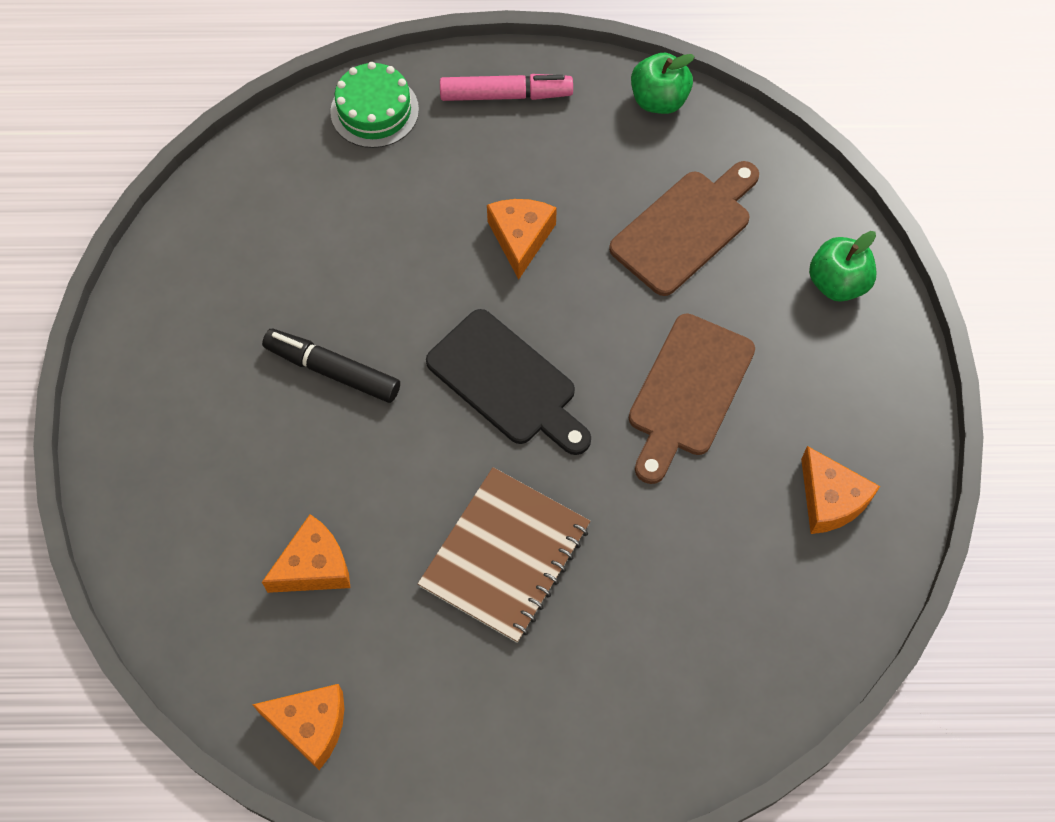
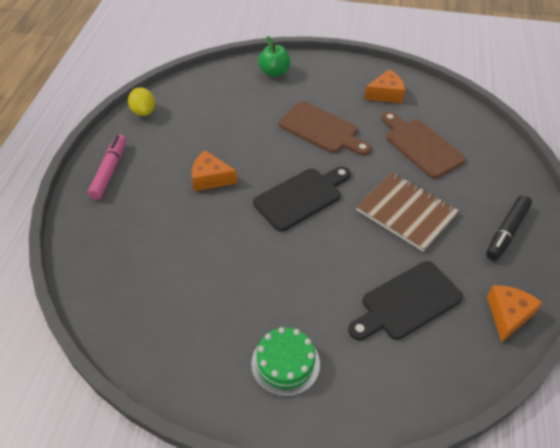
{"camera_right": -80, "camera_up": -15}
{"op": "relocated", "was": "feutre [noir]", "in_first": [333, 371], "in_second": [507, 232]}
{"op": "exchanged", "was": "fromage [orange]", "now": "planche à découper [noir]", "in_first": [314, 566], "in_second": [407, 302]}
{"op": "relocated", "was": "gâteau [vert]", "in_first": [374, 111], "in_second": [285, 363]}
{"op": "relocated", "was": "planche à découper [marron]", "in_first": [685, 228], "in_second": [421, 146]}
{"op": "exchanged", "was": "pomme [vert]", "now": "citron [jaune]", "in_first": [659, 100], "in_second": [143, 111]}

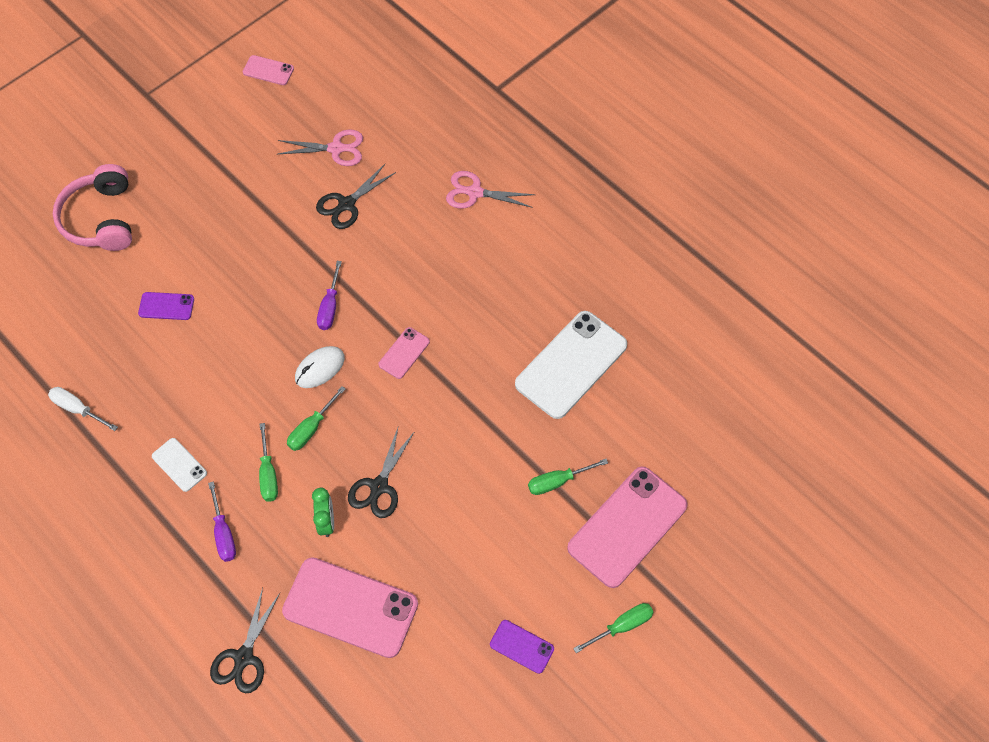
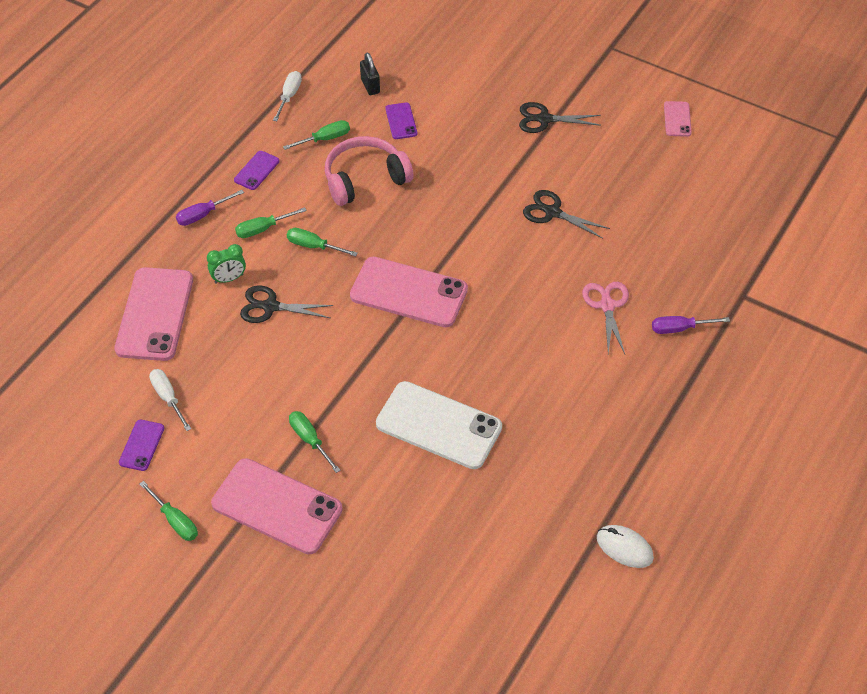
{"camera_right": 75, "camera_up": -10}
{"op": "relocated", "was": "casque audio [rose]", "in_first": [101, 219], "in_second": [365, 179]}
{"op": "colour", "was": "téléphone [blanc]", "now": "téléphone [violet]", "in_first": [179, 465], "in_second": [256, 170]}
{"op": "relocated", "was": "ciseaux [noir]", "in_first": [244, 657], "in_second": [544, 119]}
{"op": "missing", "was": "ciseaux [rose]", "in_first": [336, 148]}
{"op": "relocated", "was": "souris [blanc]", "in_first": [320, 368], "in_second": [624, 548]}
{"op": "relocated", "was": "tournevis [violet]", "in_first": [330, 307], "in_second": [679, 328]}
{"op": "size", "was": "téléphone [rose]", "in_first": [404, 353], "in_second": [409, 292], "ratio": 2.12}
{"op": "appeared", "now": "tournevis [blanc]", "in_second": [168, 397]}
{"op": "appeared", "now": "tournevis [vert]", "in_second": [325, 139]}
{"op": "appeared", "now": "cadenas [noir]", "in_second": [370, 86]}

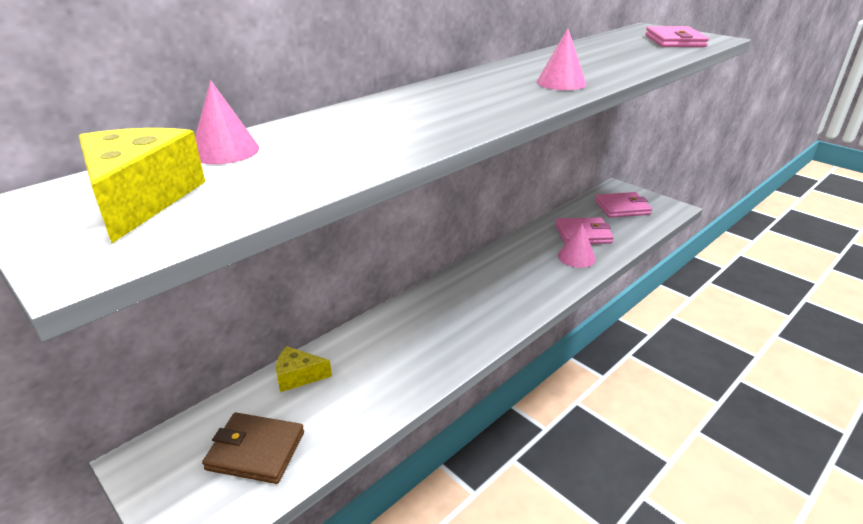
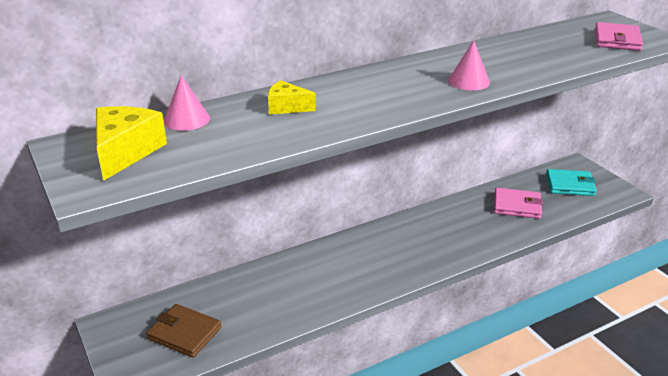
{"camera_right": 15, "camera_up": 0}
{"op": "relocated", "was": "fromage [jaune]", "in_first": [298, 376], "in_second": [287, 107]}
{"op": "missing", "was": "cône [rose]", "in_first": [576, 257]}
{"op": "colour", "was": "portefeuille [rose]", "now": "portefeuille [turquoise]", "in_first": [622, 208], "in_second": [570, 185]}

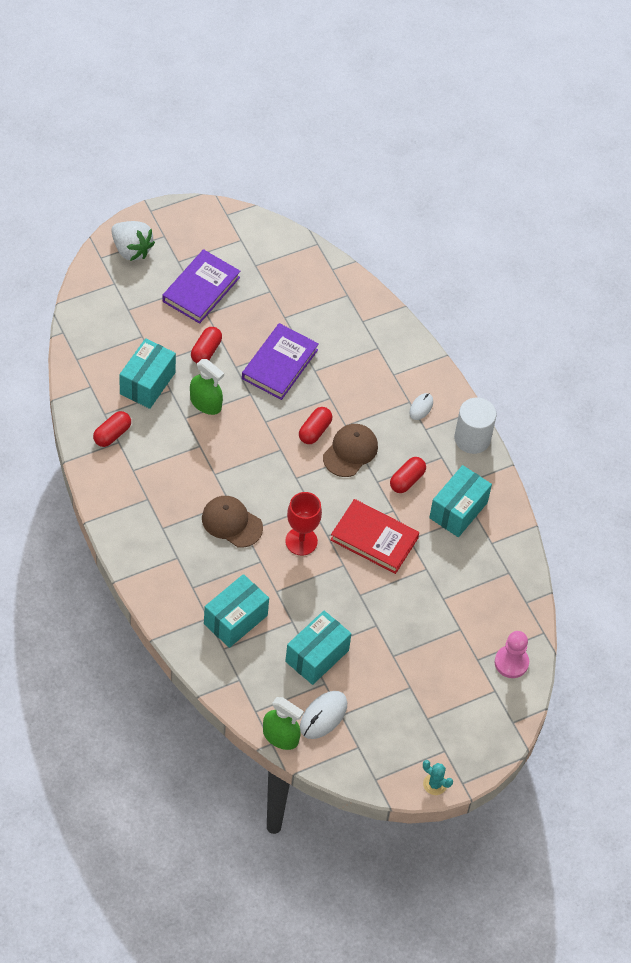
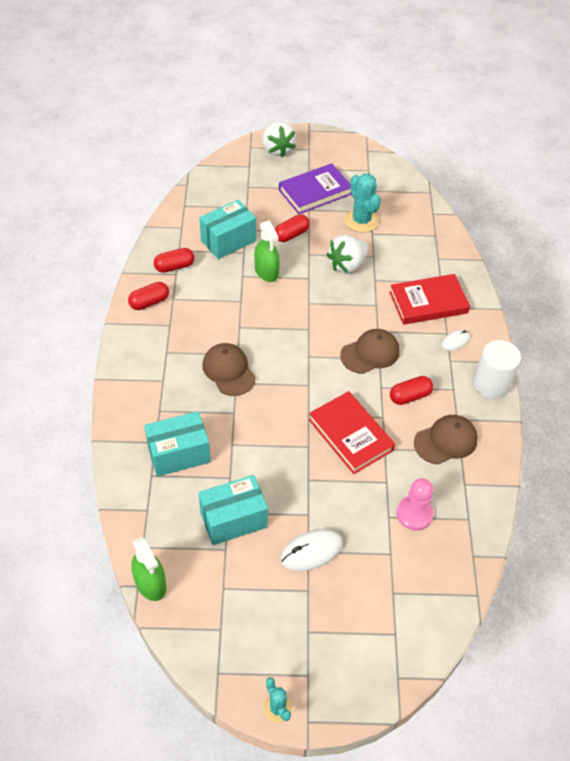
{"camera_right": 30, "camera_up": -5}
{"op": "exchanged", "was": "livre [violet]", "now": "fraise [blanc]", "in_first": [279, 364], "in_second": [347, 265]}
{"op": "missing", "was": "verre à pied [rouge]", "in_first": [301, 541]}
{"op": "relocated", "was": "gélule [rouge]", "in_first": [315, 431], "in_second": [149, 302]}
{"op": "relocated", "was": "souris [blanc]", "in_first": [323, 716], "in_second": [311, 551]}
{"op": "exchanged", "was": "boîte [turquoise]", "now": "casquette [marron]", "in_first": [458, 510], "in_second": [446, 441]}
{"op": "relocated", "was": "pion [rose]", "in_first": [511, 662], "in_second": [414, 514]}
{"op": "appeared", "now": "cactus [turquoise]", "in_second": [361, 221]}
{"op": "appeared", "now": "livre [rouge]", "in_second": [428, 302]}

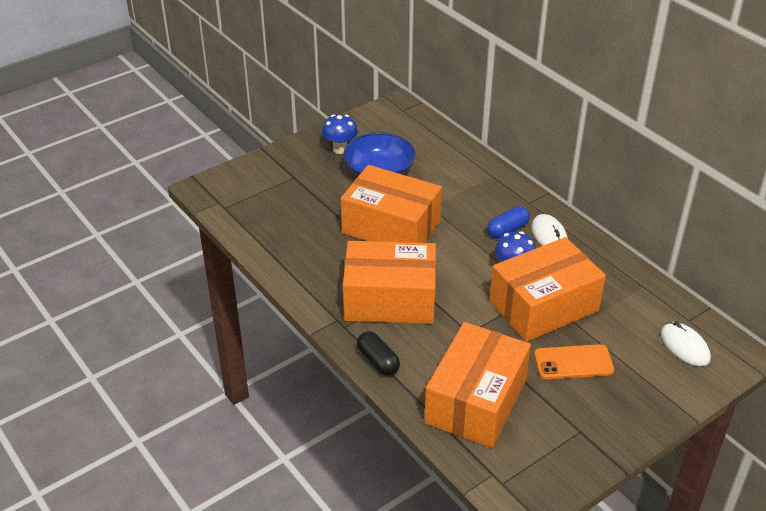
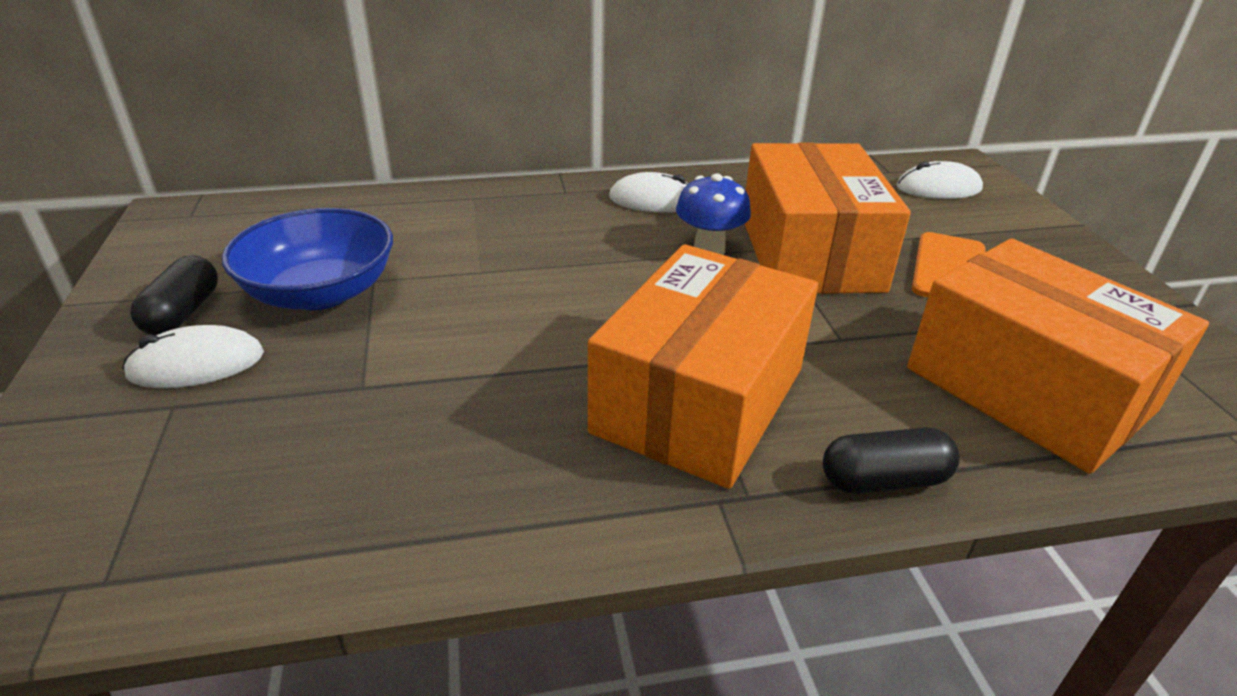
{"camera_right": -65, "camera_up": -5}
{"op": "exchanged", "was": "champignon [bleu]", "now": "gélule [noir]", "in_first": [340, 149], "in_second": [183, 313]}
{"op": "missing", "was": "boîte [orange]", "in_first": [391, 227]}
{"op": "missing", "was": "gélule [bleu]", "in_first": [507, 230]}
{"op": "appeared", "now": "souris [blanc]", "in_second": [196, 364]}

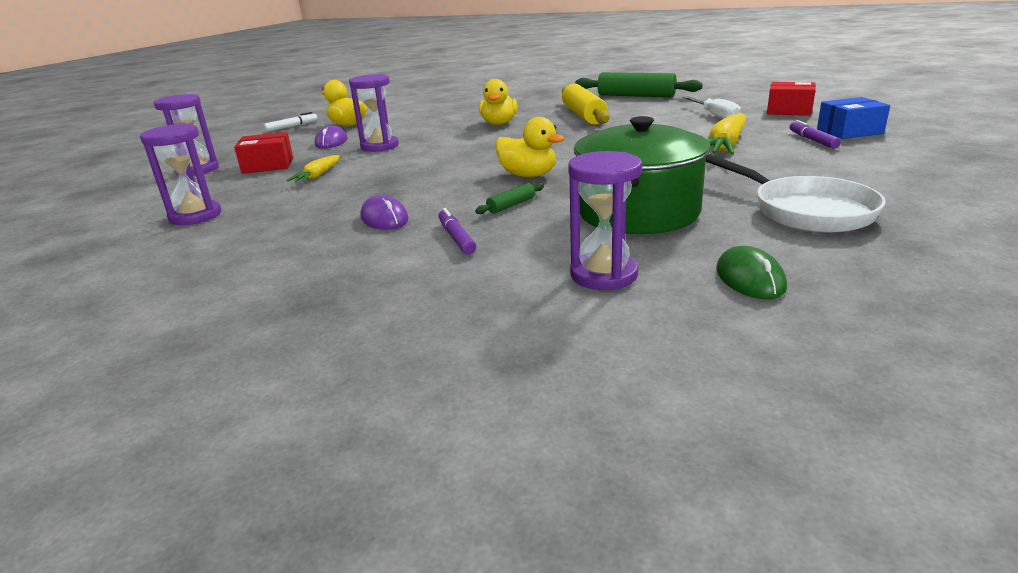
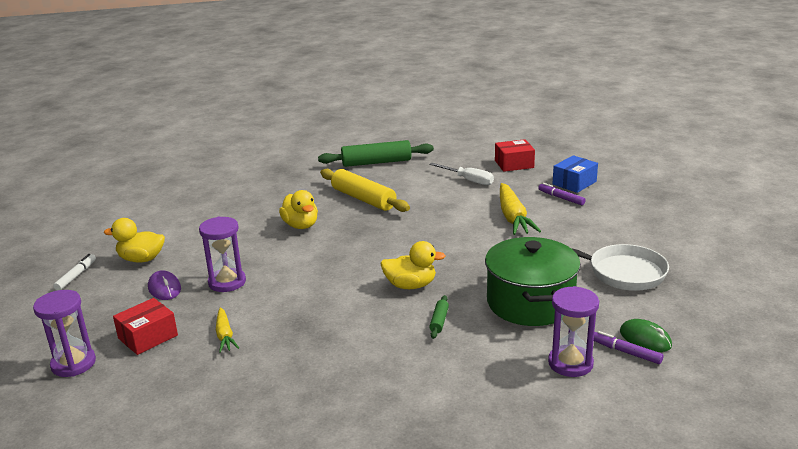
{"camera_right": -35, "camera_up": 0}
{"op": "missing", "was": "sablier [violet]", "in_first": [195, 216]}
{"op": "missing", "was": "souris [violet]", "in_first": [384, 218]}
{"op": "relocated", "was": "feutre [violet]", "in_first": [456, 238], "in_second": [626, 352]}

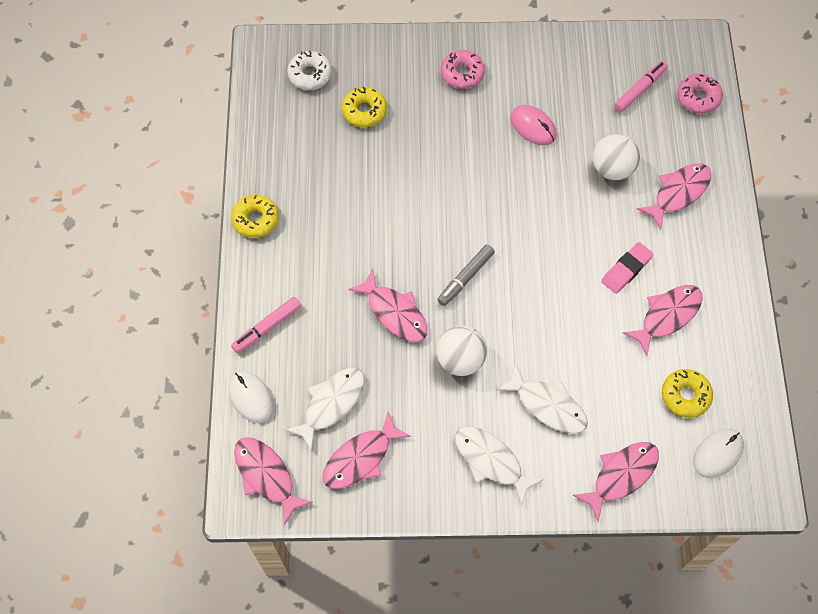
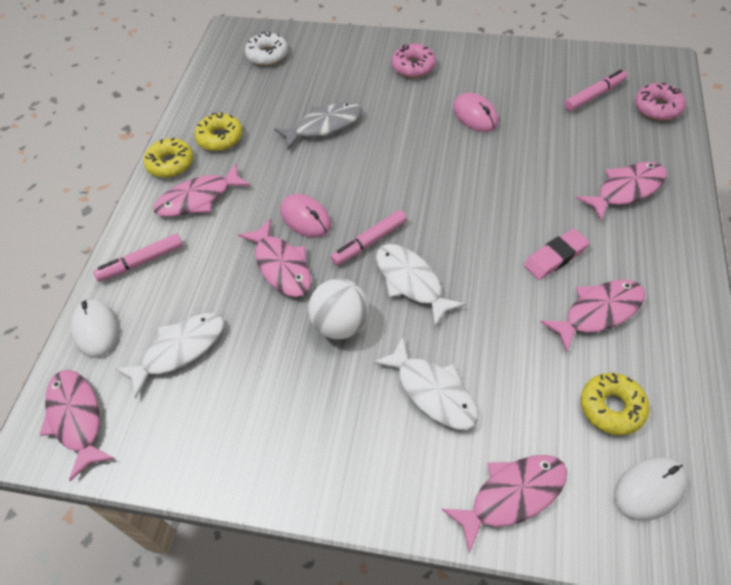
{"camera_right": 15, "camera_up": -10}
{"op": "relocated", "was": "poisson [rose]", "in_first": [361, 458], "in_second": [198, 198]}
{"op": "relocated", "was": "beignet [jaune]", "in_first": [364, 111], "in_second": [220, 138]}
{"op": "colour", "was": "feutre [gris]", "now": "feutre [rose]", "in_first": [465, 278], "in_second": [369, 242]}
{"op": "relocated", "was": "poisson [blanc]", "in_first": [491, 461], "in_second": [411, 282]}
{"op": "missing", "was": "balle [blanc]", "in_first": [612, 168]}
{"op": "appeared", "now": "poisson [gris]", "in_second": [324, 126]}
{"op": "appeared", "now": "souris [rose]", "in_second": [305, 218]}

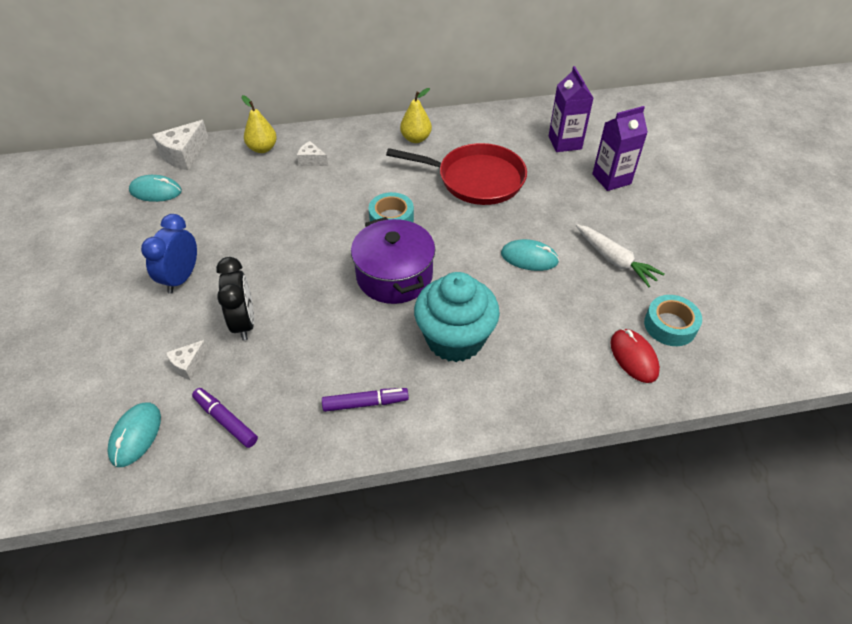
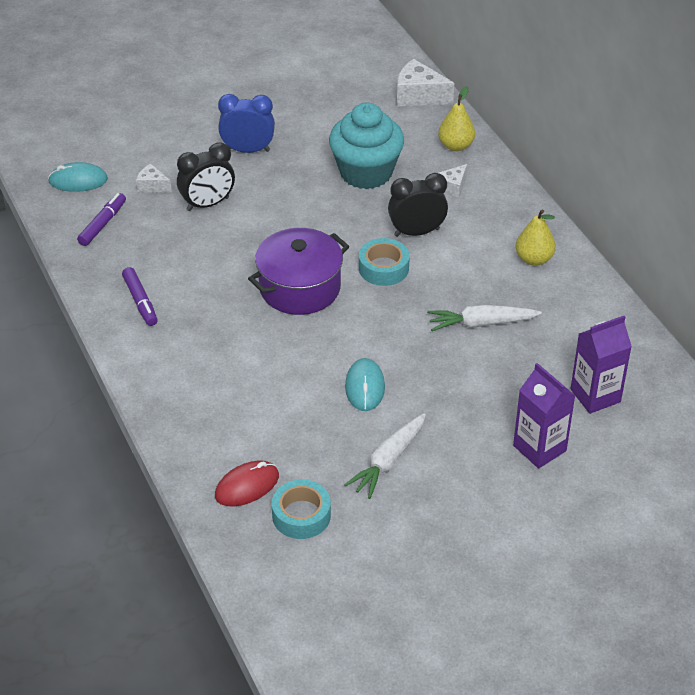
{"camera_right": 75, "camera_up": -5}
{"op": "missing", "was": "souris [turquoise]", "in_first": [156, 191]}
{"op": "spun", "was": "fromage [blanc]", "in_first": [312, 160], "in_second": [453, 186], "clockwise": -150}
{"op": "exchanged", "was": "poêle [rouge]", "now": "carotte [blanc]", "in_first": [476, 179], "in_second": [481, 324]}
{"op": "relocated", "was": "muffin [turquoise]", "in_first": [455, 339], "in_second": [366, 172]}
{"op": "appeared", "now": "réveil [noir]", "in_second": [416, 232]}

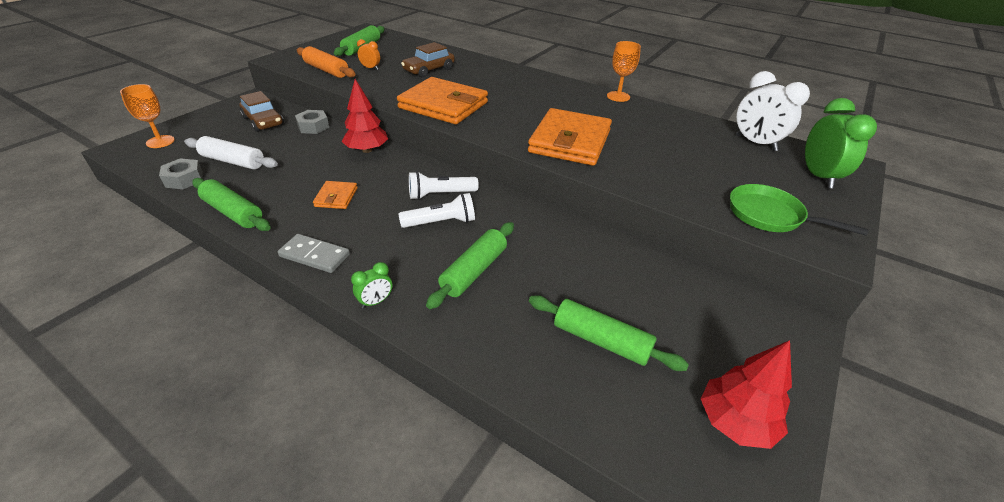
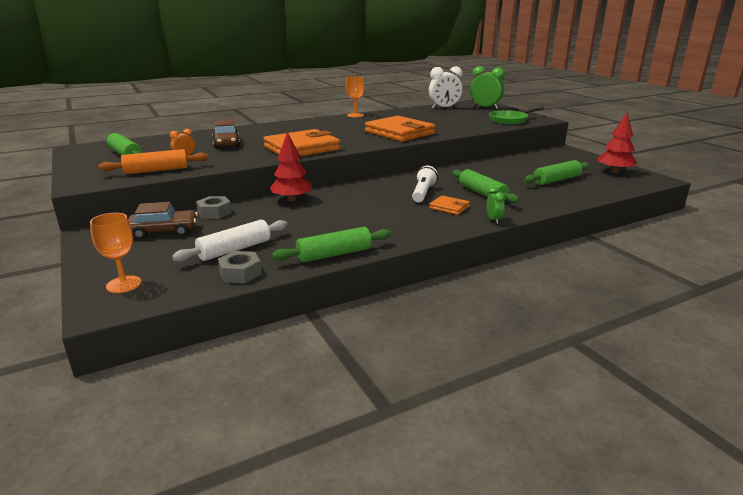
{"camera_right": -60, "camera_up": -15}
{"op": "missing", "was": "domino [gris]", "in_first": [315, 255]}
{"op": "relocated", "was": "portefeuille [orange]", "in_first": [336, 197], "in_second": [449, 207]}
{"op": "missing", "was": "lampe de poche [blanc]", "in_first": [440, 194]}

